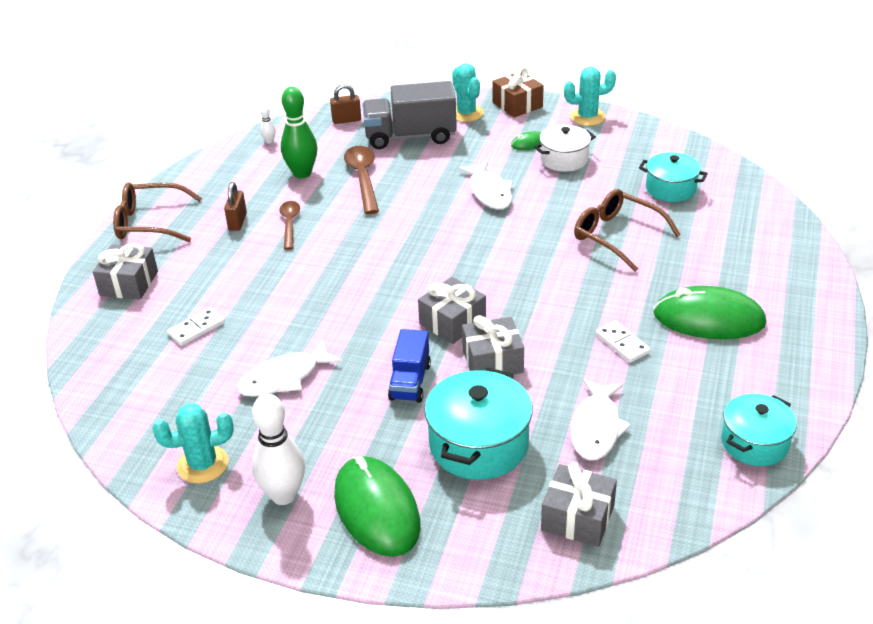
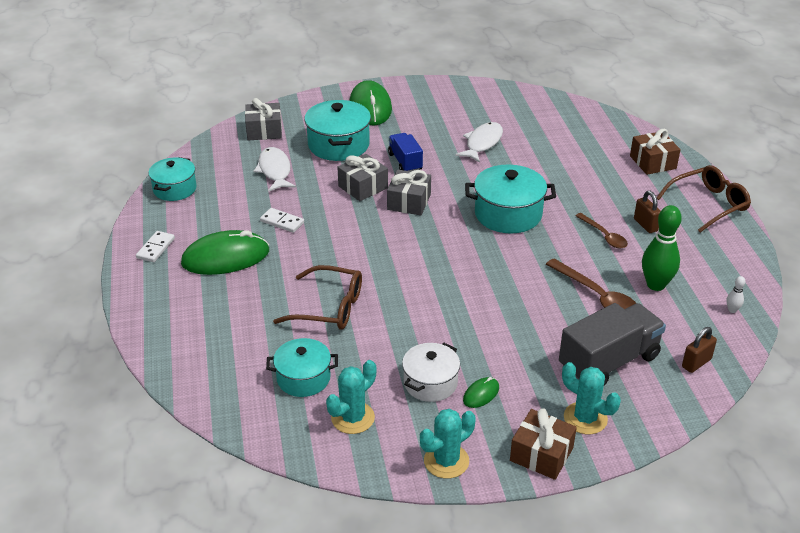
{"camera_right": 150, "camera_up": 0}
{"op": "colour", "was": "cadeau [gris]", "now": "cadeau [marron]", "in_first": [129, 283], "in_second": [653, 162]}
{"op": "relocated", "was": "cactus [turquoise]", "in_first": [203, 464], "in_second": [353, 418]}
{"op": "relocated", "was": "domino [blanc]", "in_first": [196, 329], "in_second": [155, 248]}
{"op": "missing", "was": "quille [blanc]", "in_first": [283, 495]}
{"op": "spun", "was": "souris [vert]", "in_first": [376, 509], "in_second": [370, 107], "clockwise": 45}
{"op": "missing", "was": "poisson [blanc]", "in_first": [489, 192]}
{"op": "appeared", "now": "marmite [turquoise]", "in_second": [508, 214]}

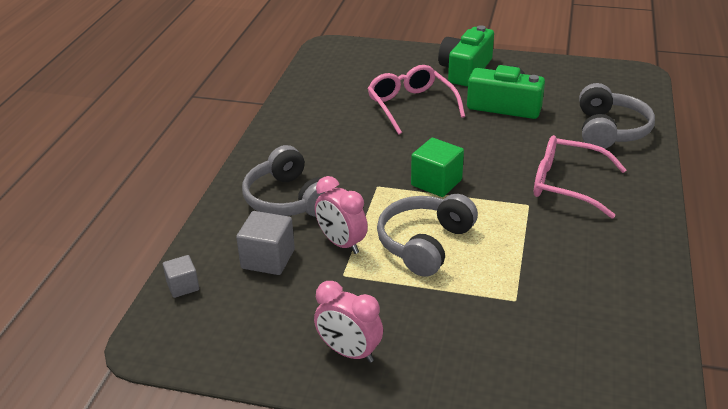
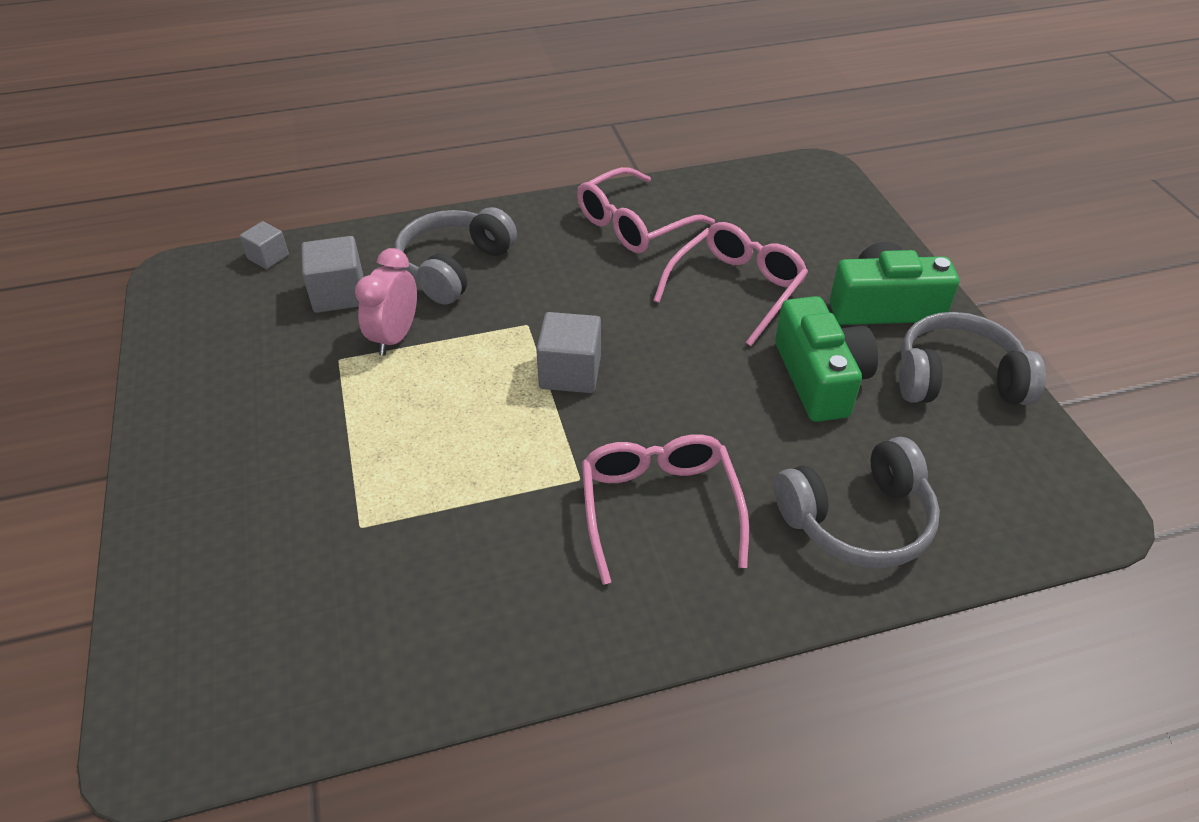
{"camera_right": 60, "camera_up": 10}
{"op": "missing", "was": "réveil [rose]", "in_first": [349, 352]}
{"op": "relocated", "was": "casque audio [gris]", "in_first": [425, 244], "in_second": [957, 379]}
{"op": "colour", "was": "cube [vert]", "now": "cube [gris]", "in_first": [436, 182], "in_second": [570, 372]}
{"op": "appeared", "now": "lunettes [rose]", "in_second": [634, 224]}

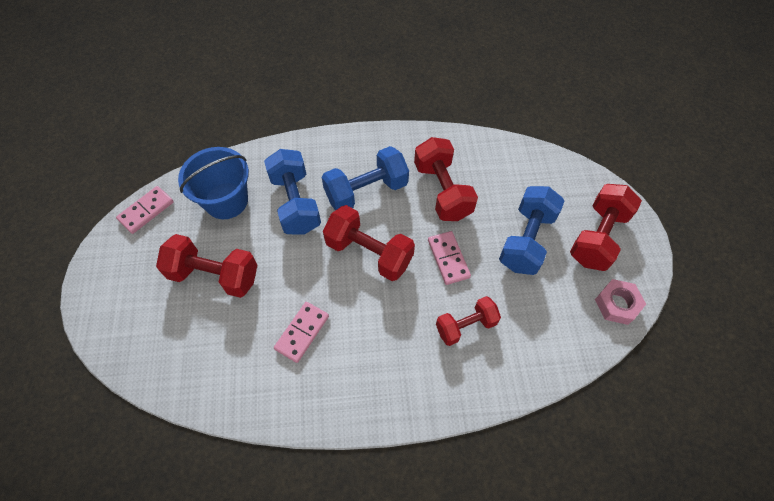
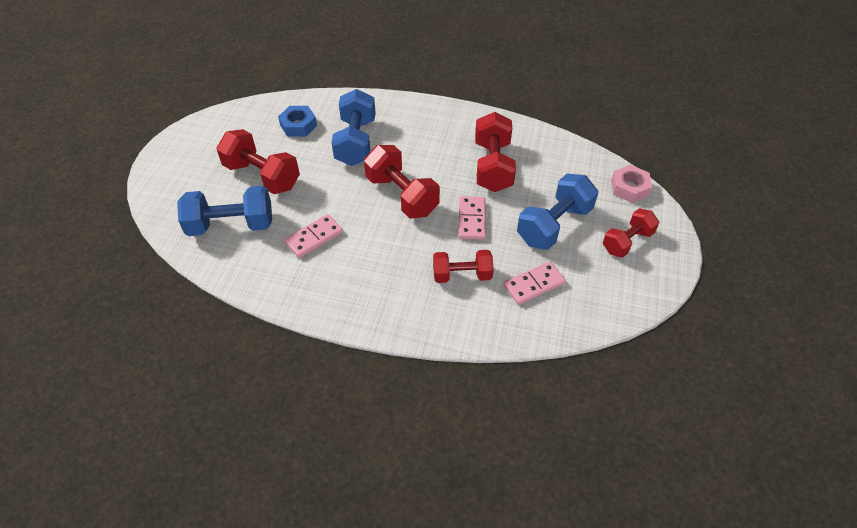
{"camera_right": 20, "camera_up": -10}
{"op": "relocated", "was": "domino [rose]", "in_first": [146, 211], "in_second": [533, 284]}
{"op": "exchanged", "was": "seau [bleu]", "now": "écrou [bleu]", "in_first": [226, 201], "in_second": [298, 125]}
{"op": "relocated", "was": "haltère [bleu]", "in_first": [366, 191], "in_second": [231, 225]}
{"op": "size", "was": "haltère [rouge]", "in_first": [597, 237], "in_second": [627, 242], "ratio": 0.65}
{"op": "relocated", "was": "écrou [rose]", "in_first": [617, 304], "in_second": [629, 188]}

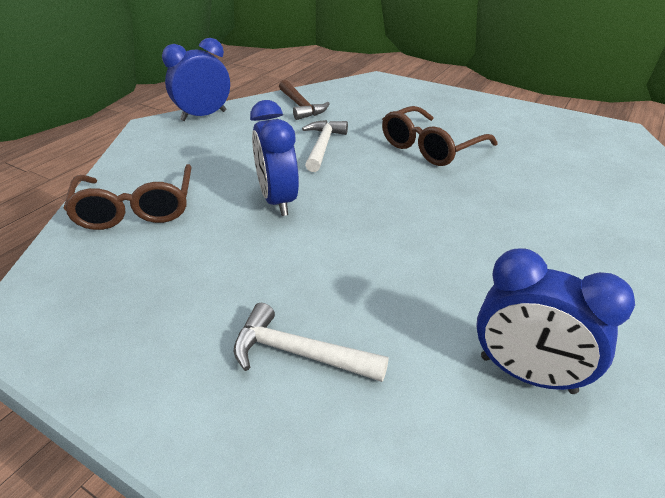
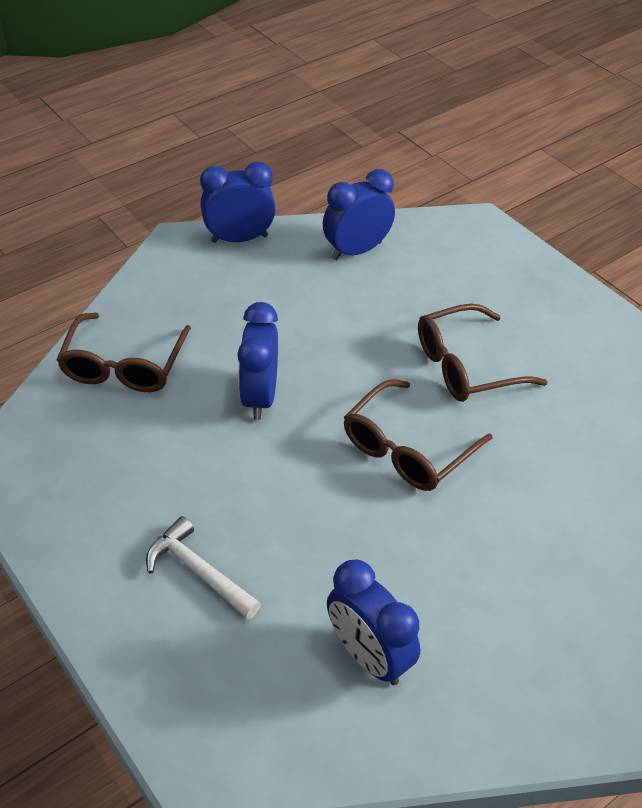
{"camera_right": 20, "camera_up": 10}
{"op": "exchanged", "was": "marteau [marron]", "now": "réveil [bleu]", "in_first": [300, 106], "in_second": [356, 251]}
{"op": "missing", "was": "marteau [blanc]", "in_first": [323, 146]}
{"op": "appeared", "now": "lunettes [marron]", "in_second": [407, 449]}

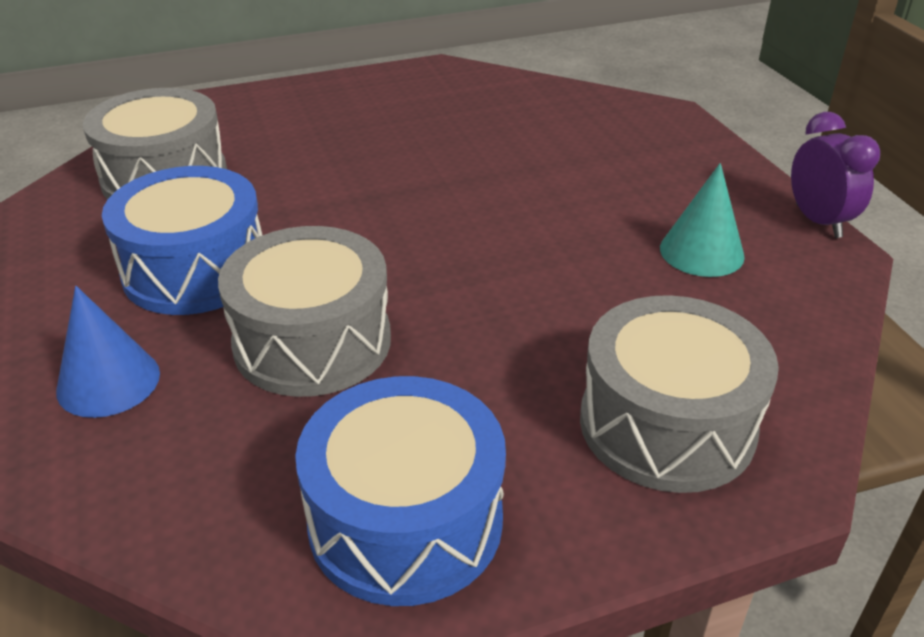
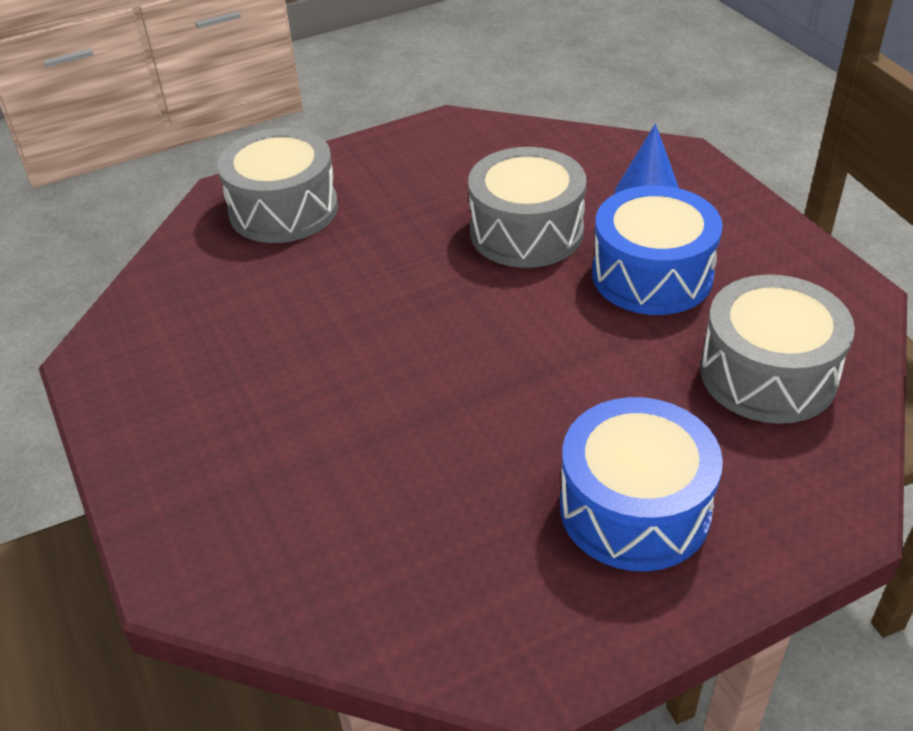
{"camera_right": 175, "camera_up": 5}
{"op": "relocated", "was": "tambour [bleu]", "in_first": [405, 521], "in_second": [634, 508]}
{"op": "missing", "was": "cône [turquoise]", "in_first": [701, 252]}
{"op": "missing", "was": "réveil [violet]", "in_first": [818, 221]}

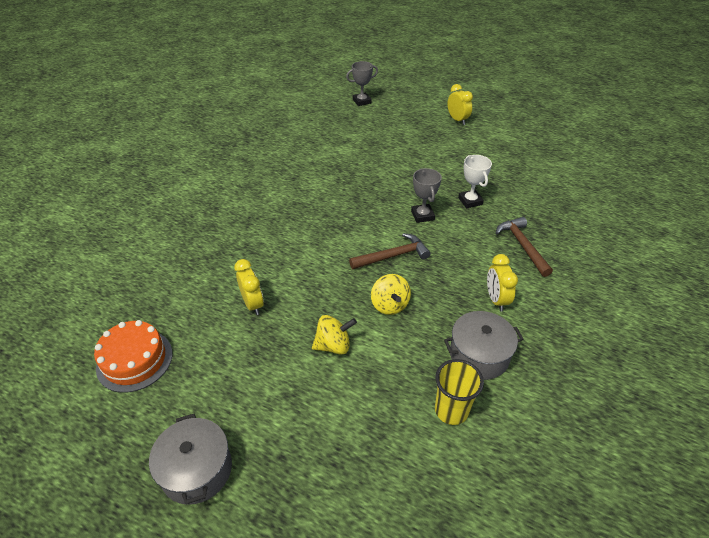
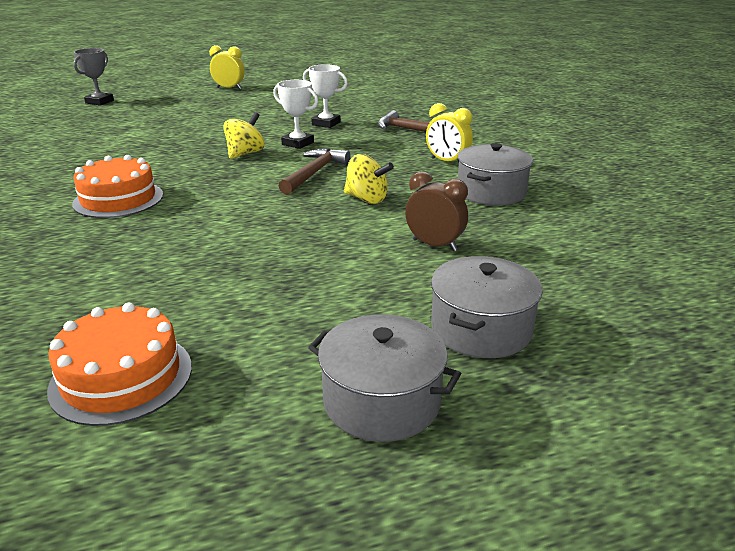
{"camera_right": -45, "camera_up": -15}
{"op": "missing", "was": "réveil [jaune]", "in_first": [253, 304]}
{"op": "relocated", "was": "toupie [jaune]", "in_first": [333, 345], "in_second": [245, 153]}
{"op": "colour", "was": "trophée [gris]", "now": "trophée [blanc]", "in_first": [422, 215], "in_second": [298, 143]}
{"op": "missing", "was": "gobelet [jaune]", "in_first": [451, 410]}
{"op": "appeared", "now": "gâteau [orange]", "in_second": [118, 199]}
{"op": "appeared", "now": "réveil [marron]", "in_second": [434, 245]}
{"op": "appeared", "now": "marmite [gris]", "in_second": [481, 329]}

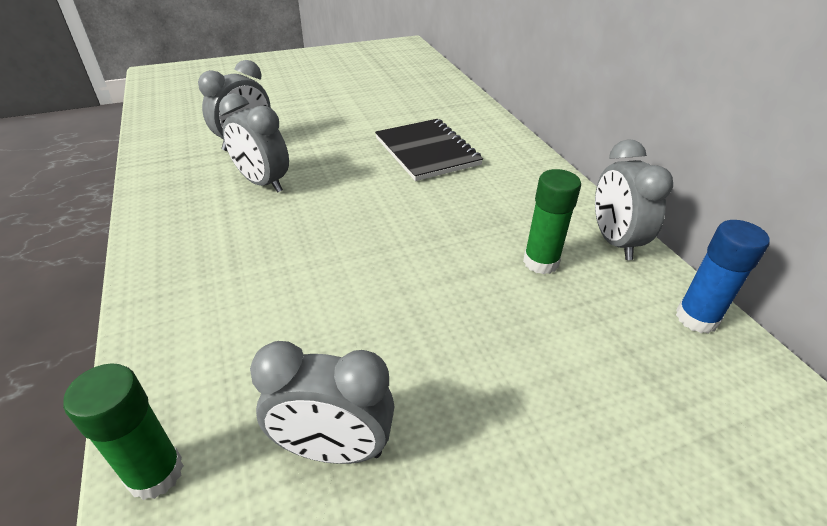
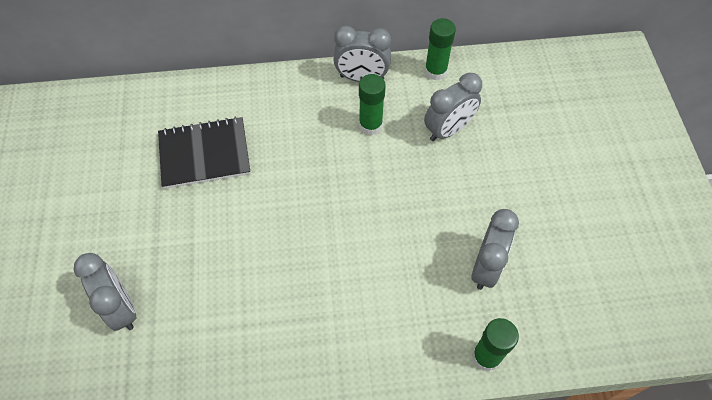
{"camera_right": -75, "camera_up": 20}
{"op": "relocated", "was": "réveil [gris]", "in_first": [263, 183], "in_second": [448, 130]}
{"op": "colour", "was": "bâton de colle [bleu]", "now": "bâton de colle [vert]", "in_first": [696, 318], "in_second": [435, 71]}

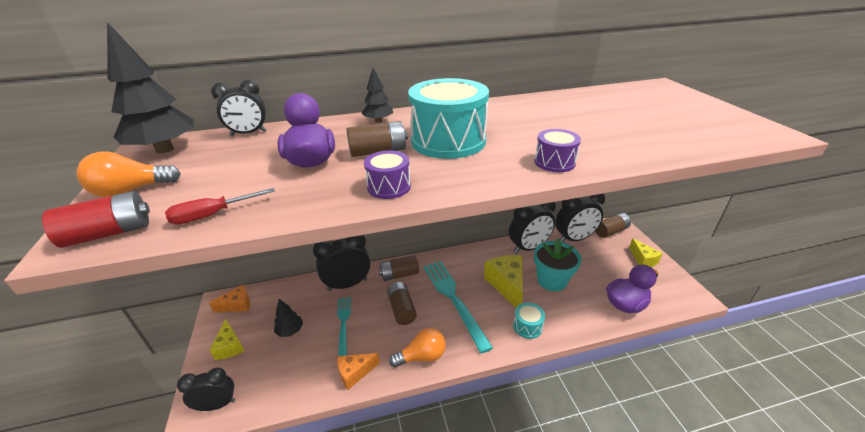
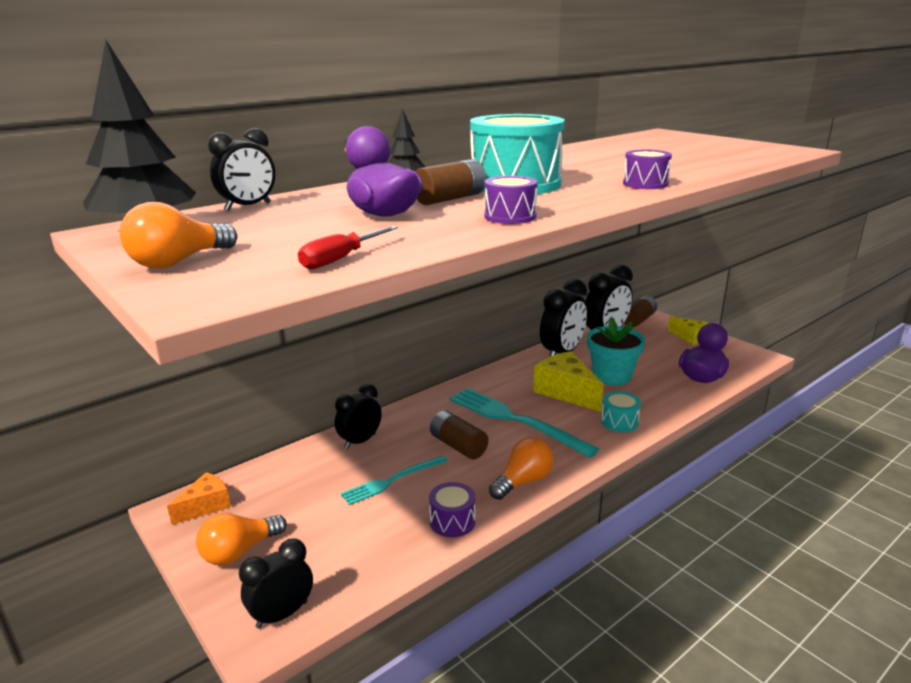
{"camera_right": -25, "camera_up": -10}
{"op": "missing", "was": "pile [rouge]", "in_first": [109, 233]}
{"op": "exchanged", "was": "fromage [jaune]", "now": "ampoule [orange]", "in_first": [230, 346], "in_second": [239, 551]}
{"op": "missing", "was": "arbre [noir]", "in_first": [290, 331]}
{"op": "size", "was": "réveil [noir]", "in_first": [347, 284], "in_second": [360, 441], "ratio": 0.64}
{"op": "spun", "was": "fourchette [turquoise]", "in_first": [343, 324], "in_second": [392, 480], "clockwise": -90}
{"op": "exchanged", "was": "fromage [orange]", "now": "tambour [violet]", "in_first": [355, 373], "in_second": [452, 521]}
{"op": "missing", "was": "pile [marron]", "in_first": [399, 274]}

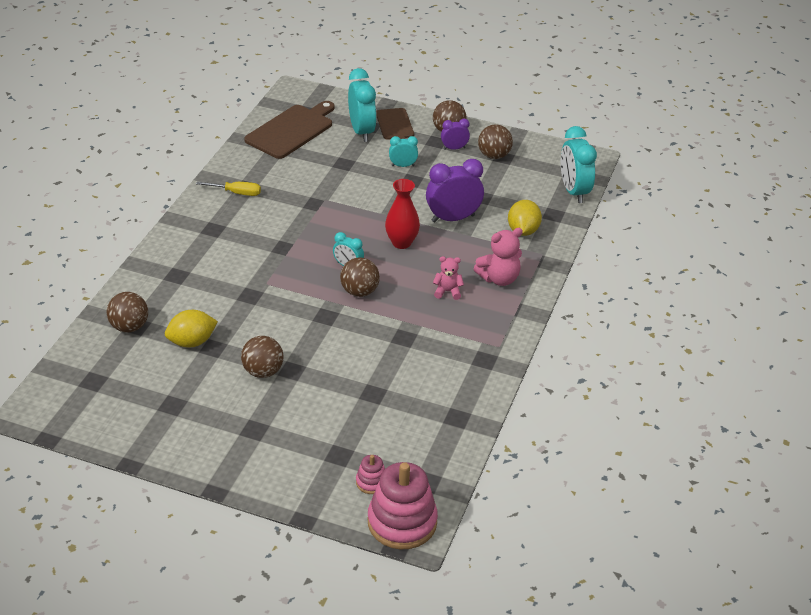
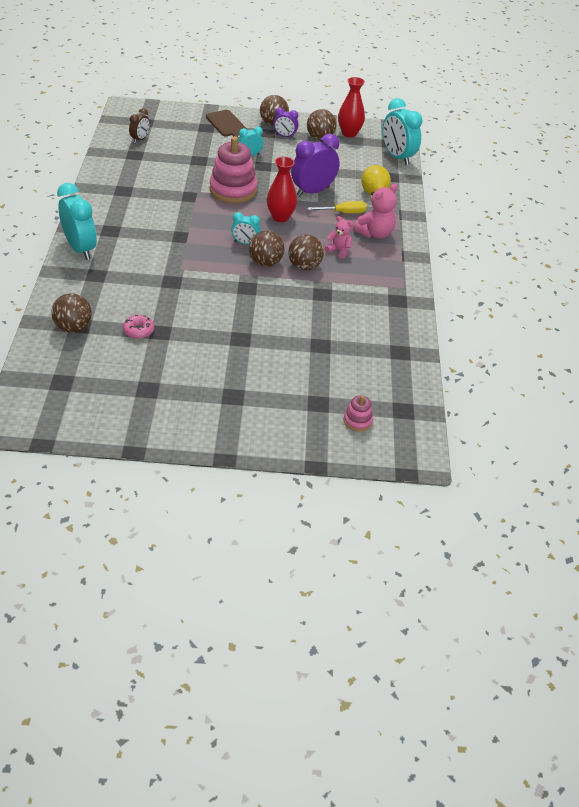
{"camera_right": -20, "camera_up": 5}
{"op": "exchanged", "was": "citron [jaune]", "now": "beignet [rose]", "in_first": [192, 342], "in_second": [138, 330]}
{"op": "relocated", "was": "tournevis [jaune]", "in_first": [237, 193], "in_second": [344, 213]}
{"op": "relocated", "was": "balle [marron]", "in_first": [263, 371], "in_second": [304, 266]}
{"op": "exchanged", "was": "planche à découper [marron]", "now": "réveil [marron]", "in_first": [291, 130], "in_second": [140, 139]}
{"op": "relocated", "was": "réveil [turquoise]", "in_first": [361, 131], "in_second": [80, 249]}
{"op": "relocated", "was": "jouet à empiler [rose]", "in_first": [402, 522], "in_second": [233, 190]}
{"op": "spun", "was": "ours en peluche [rose]", "in_first": [447, 291], "in_second": [339, 250], "clockwise": 45}
{"op": "spun", "was": "réveil [violet]", "in_first": [454, 148], "in_second": [285, 136], "clockwise": -135}
{"op": "appeared", "now": "vase [rouge]", "in_second": [349, 133]}

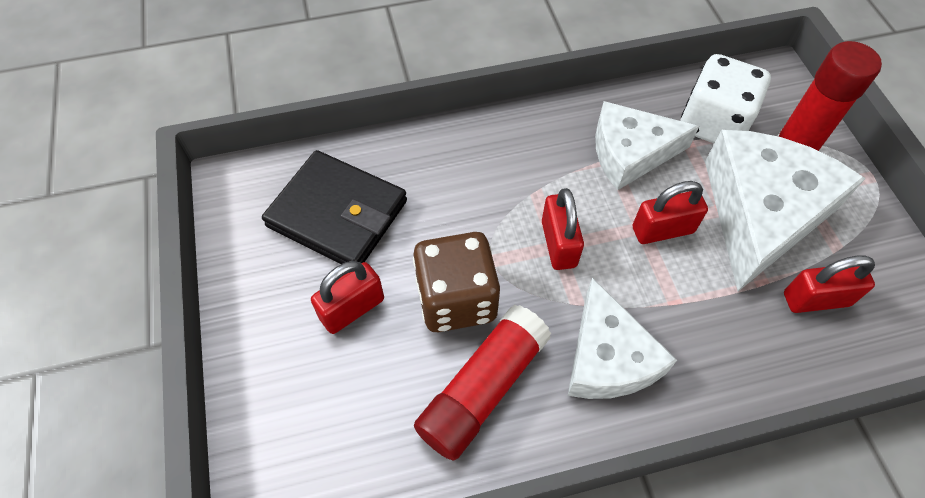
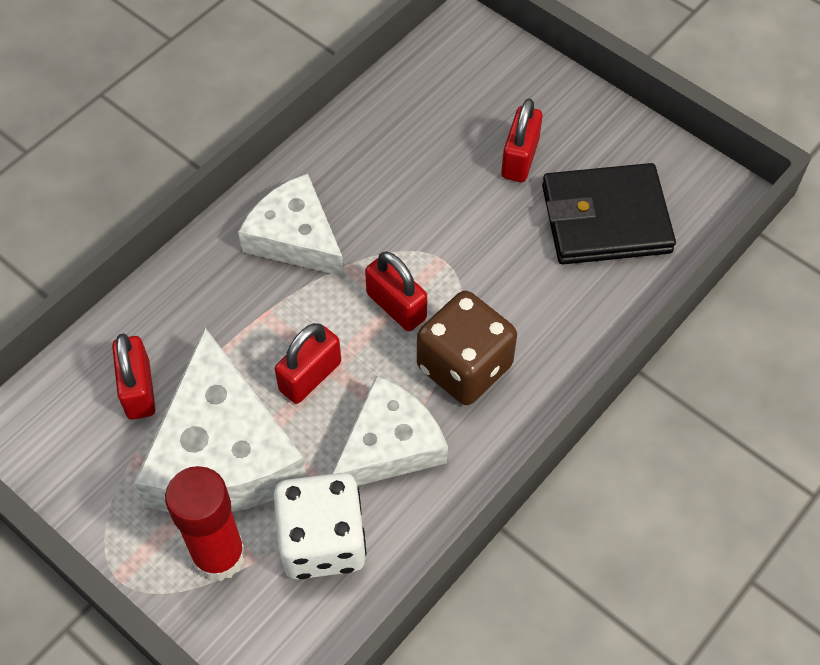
{"camera_right": 145, "camera_up": 0}
{"op": "relocated", "was": "dé [marron]", "in_first": [456, 299], "in_second": [464, 367]}
{"op": "missing", "was": "bâton de colle [rouge]", "in_first": [482, 389]}
{"op": "spun", "was": "cadenas [rouge]", "in_first": [816, 299], "in_second": [138, 389], "clockwise": -60}

